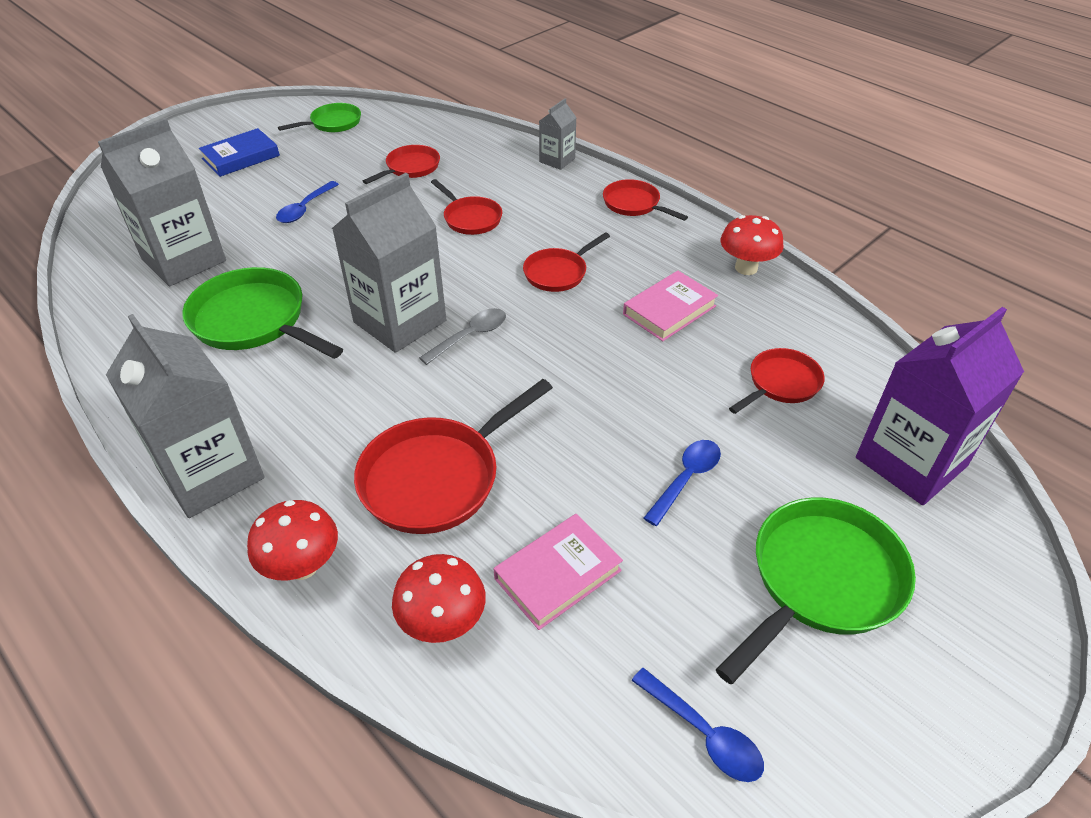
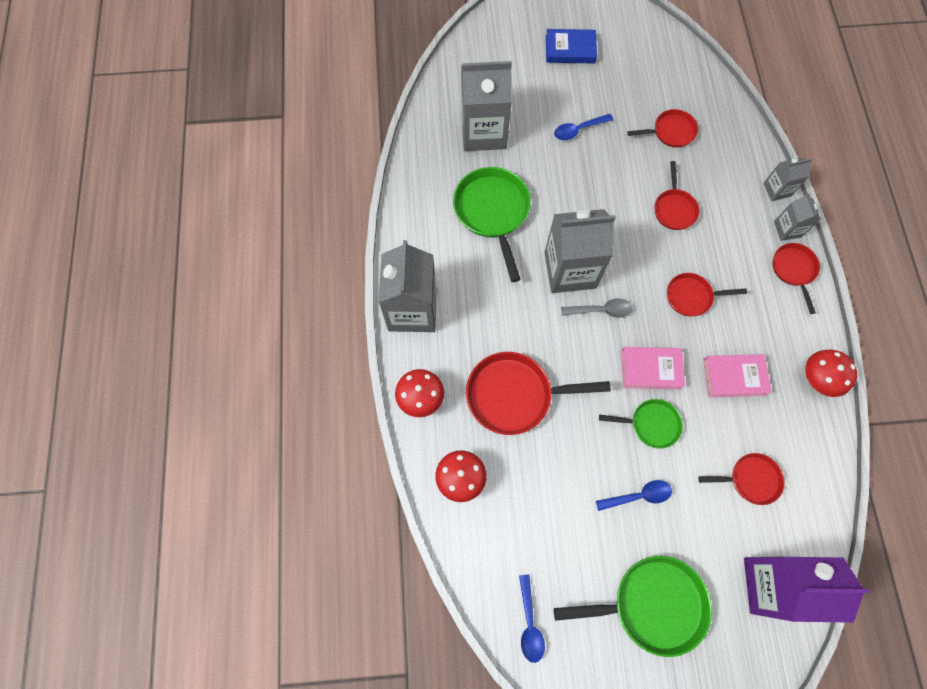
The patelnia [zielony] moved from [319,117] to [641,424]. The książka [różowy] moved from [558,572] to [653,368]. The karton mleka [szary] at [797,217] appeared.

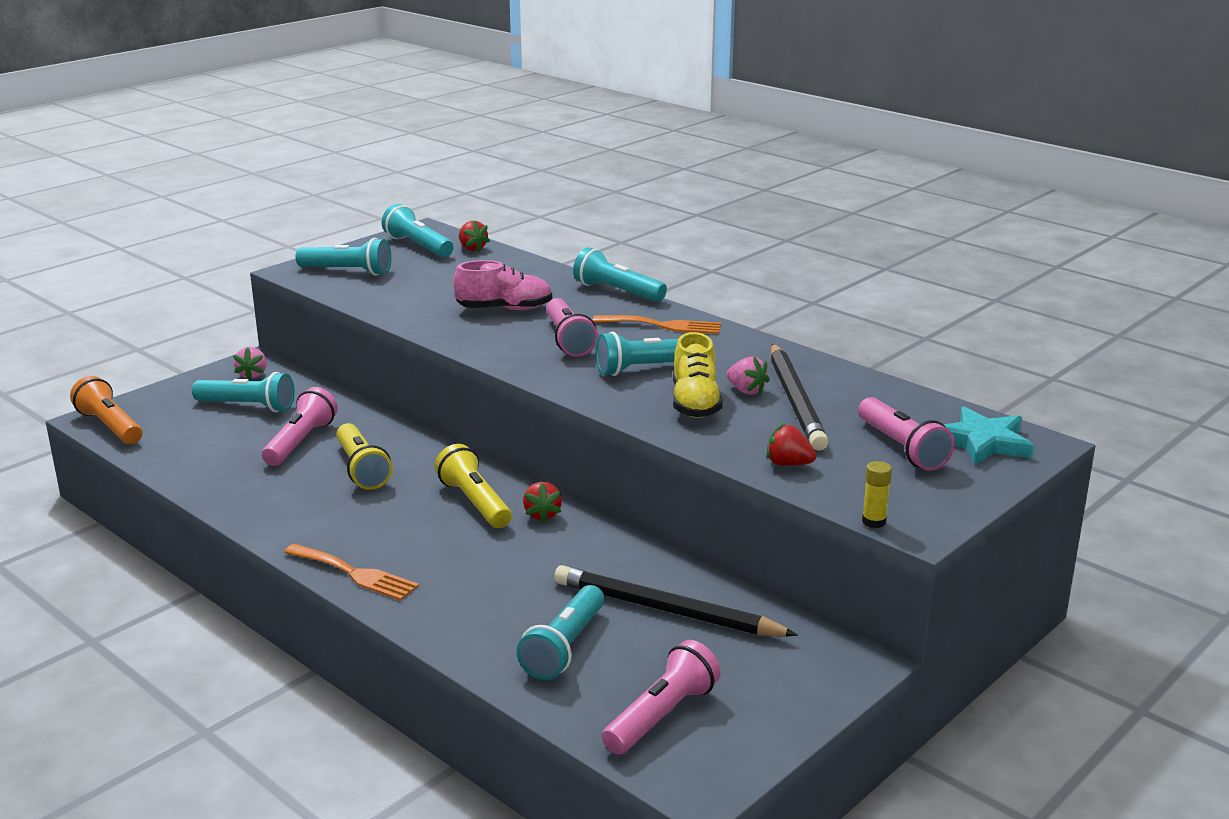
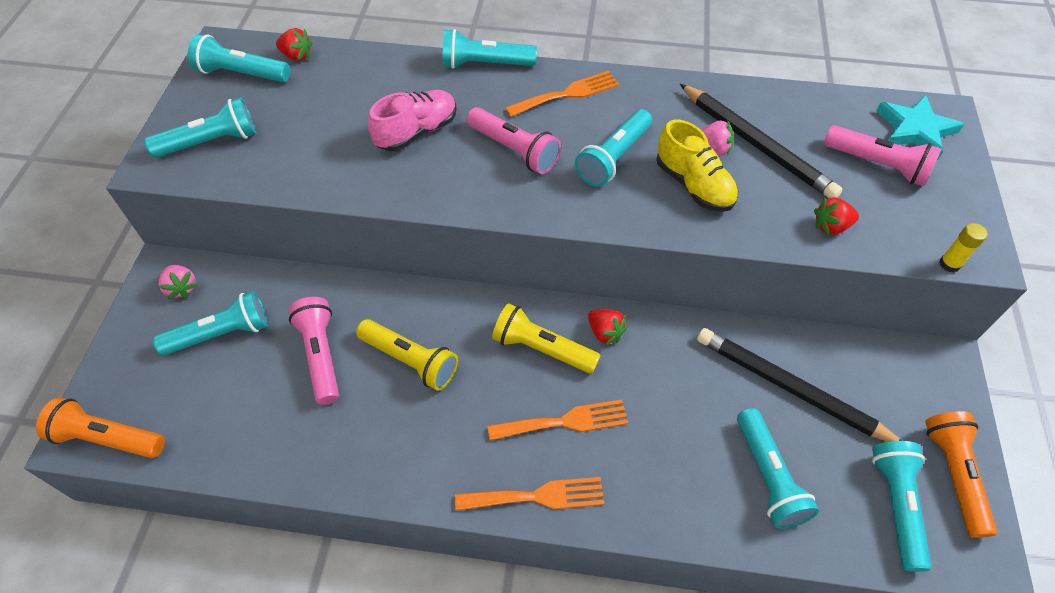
The ołówek [czarny] at [676,601] turned 45 degrees clockwise. The latarka [różowy] at [661,697] became the latarka [turkusowy] at [901,506]. The widelec [pomarańczowy] at [557,420] appeared. The latarka [pomarańczowy] at [961,474] appeared.

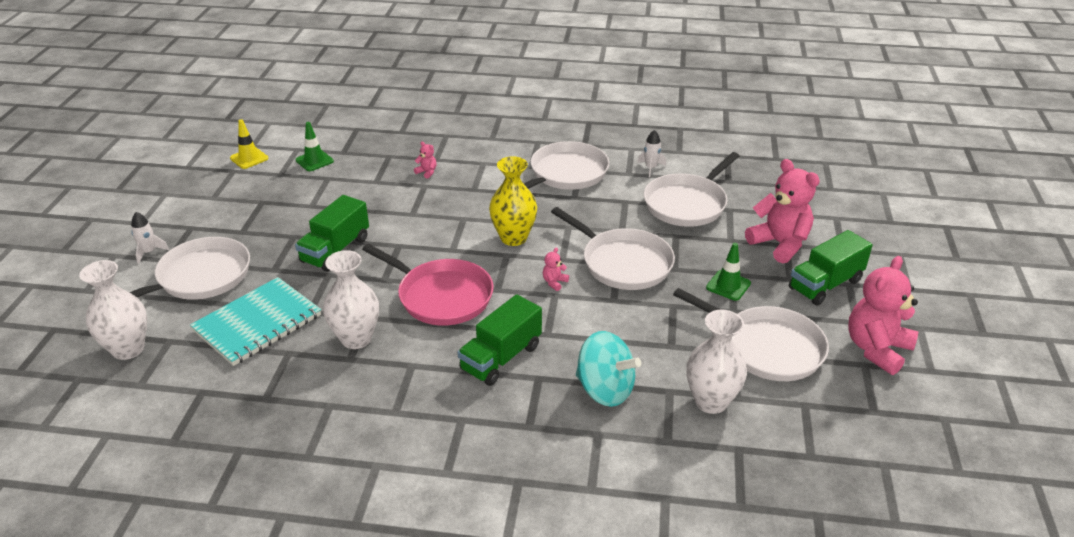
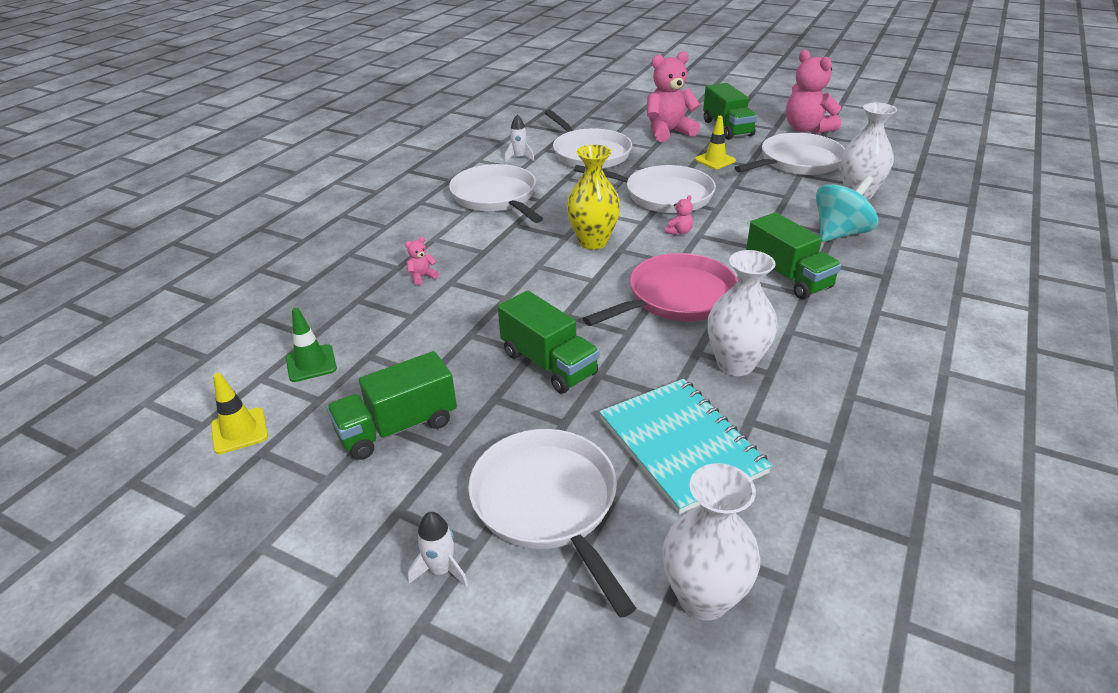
The miś [różowy] at [556,269] turned 105 degrees counterclockwise. The patelnia [biały] at [613,248] turned 45 degrees clockwise. The pachołek [zielony] at [728,272] became the pachołek [żółty] at [715,142]. The ciężarówka [zielony] at [392,405] appeared.

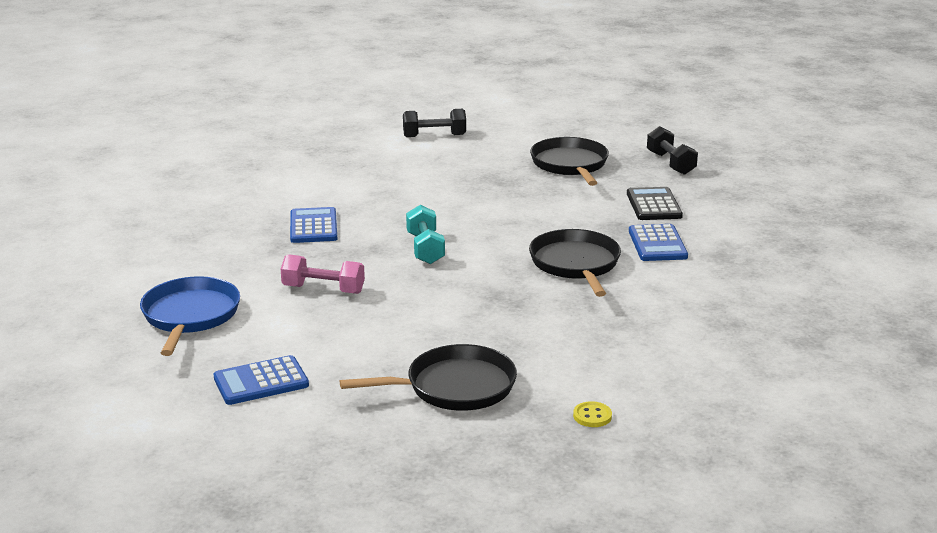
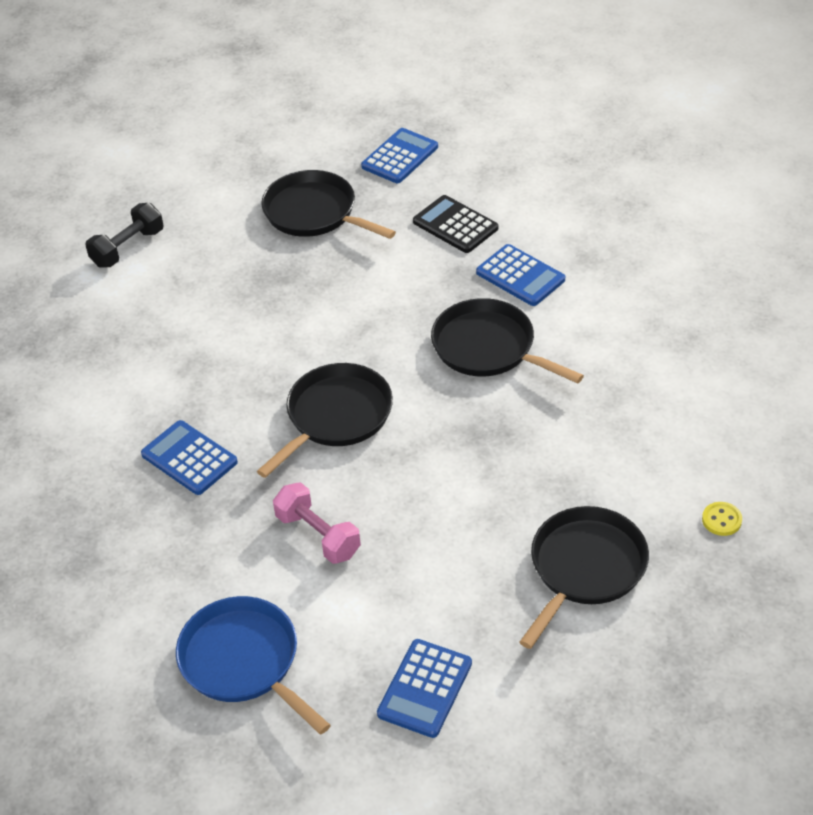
The hantel [różowy] at [323,274] turned 75 degrees clockwise. The hantel [turkusowy] at [425,234] was replaced by the patelnia [czarny] at [325,420]. The hantel [czarny] at [672,150] was replaced by the kalkulator [niebieski] at [399,155].

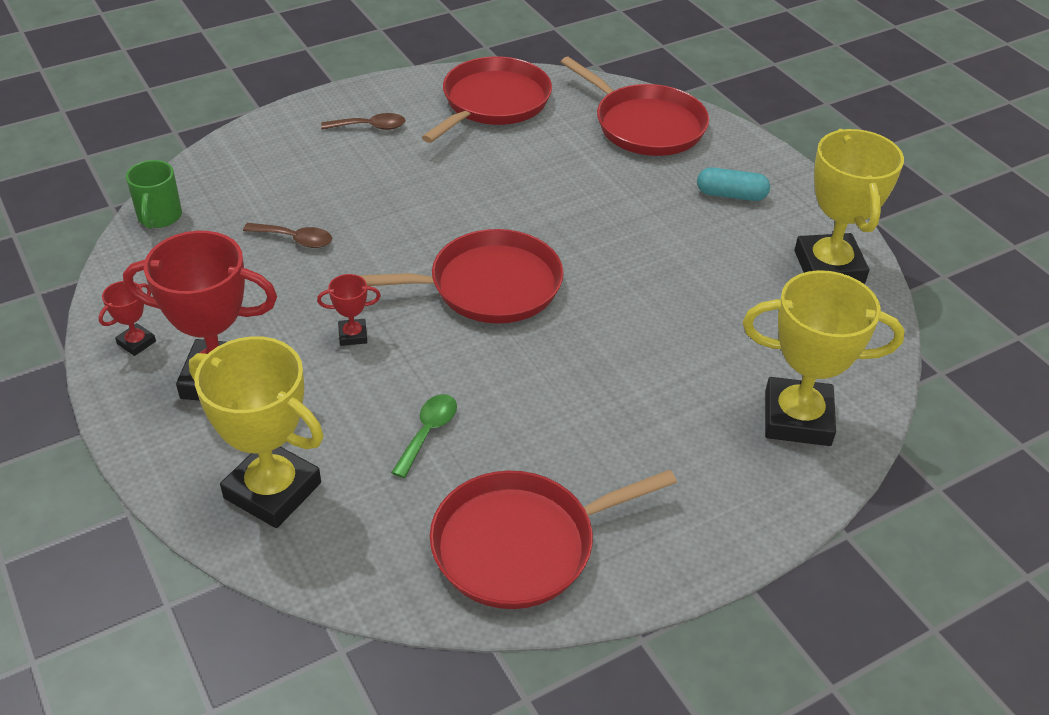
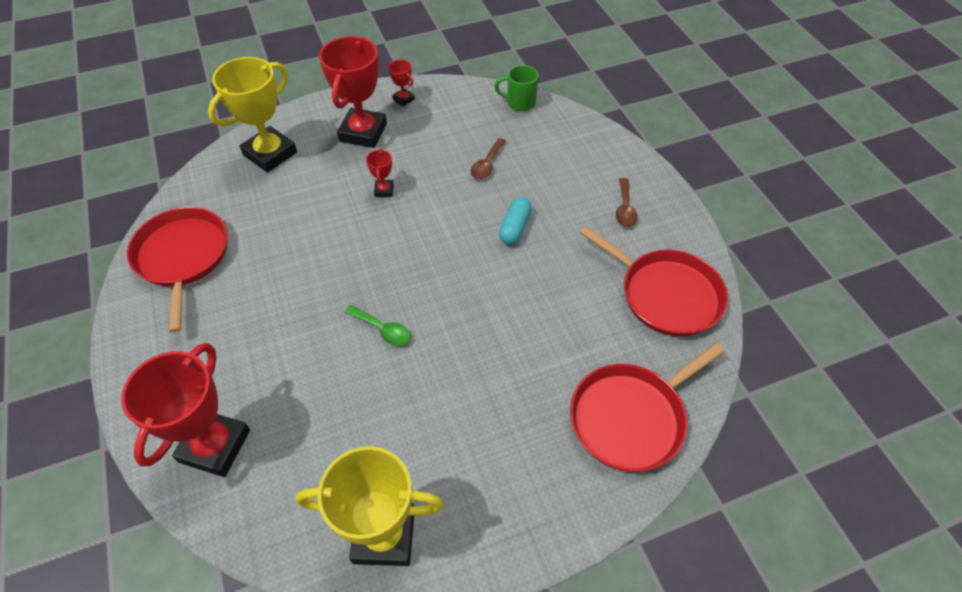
The patelnia [czerwony] at [461,276] disappeared. The łyżka [zielony] moved from [424,436] to [378,325]. The kapsułka [turkusowy] moved from [733,184] to [515,221]. The puchar [żółty] at [824,358] became the puchar [czerwony] at [185,410].

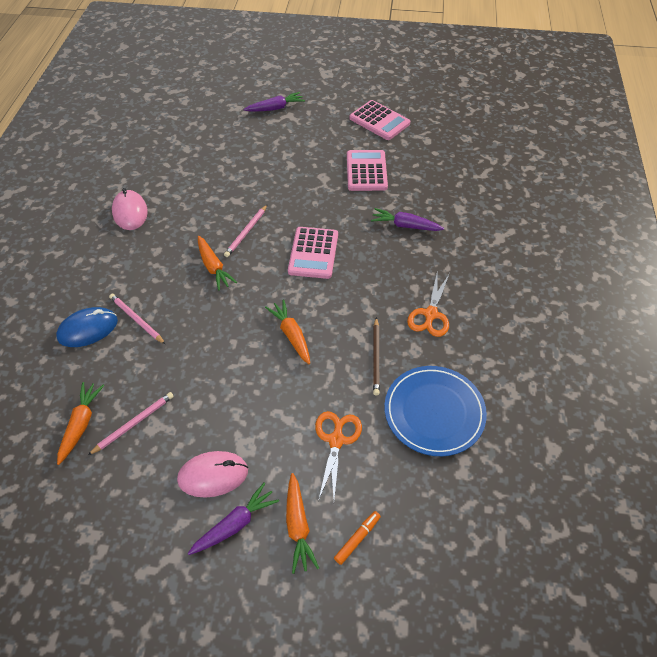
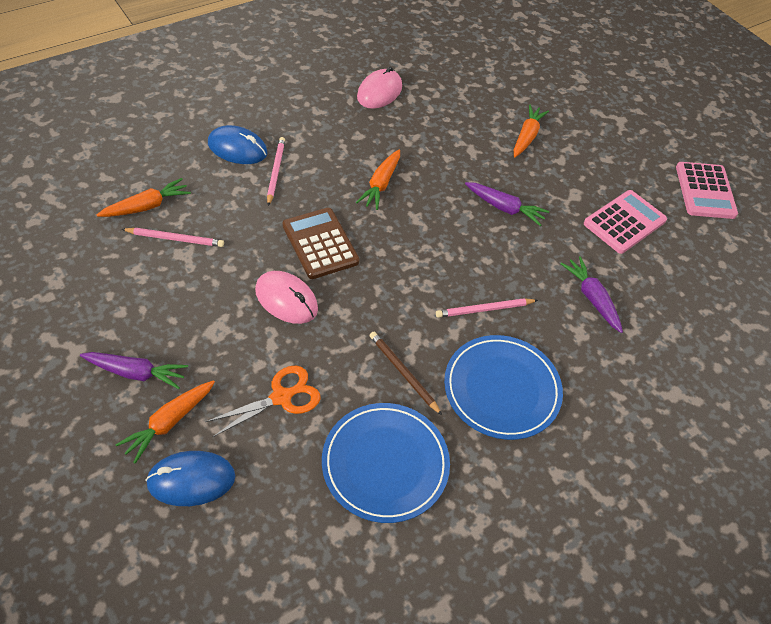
The myszka [różowy] moved from [212,474] to [286,297]. The ołówek [różowy] moved from [246,230] to [487,308]. The marchewka [fioletowy] moved from [274,101] to [507,204]. The marchewka [pomarańczowy] moved from [287,331] to [531,131]. The kalkulator [różowy] at [313,253] disappeared. The flamaster [pomarańczowy] at [357,538] was replaced by the myszka [niebieski] at [190,478]. The ołówek [brązowy] at [376,356] turned 90 degrees clockwise. The nożyczki [pomarańczowy] at [428,305] was replaced by the talerz [niebieski] at [503,387]. The kalkulator [brązowy] at [321,243] appeared.

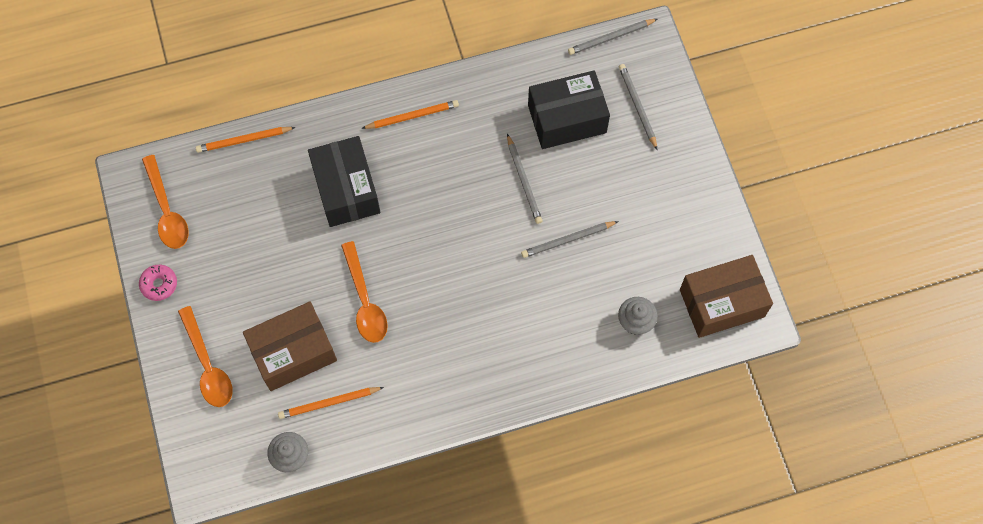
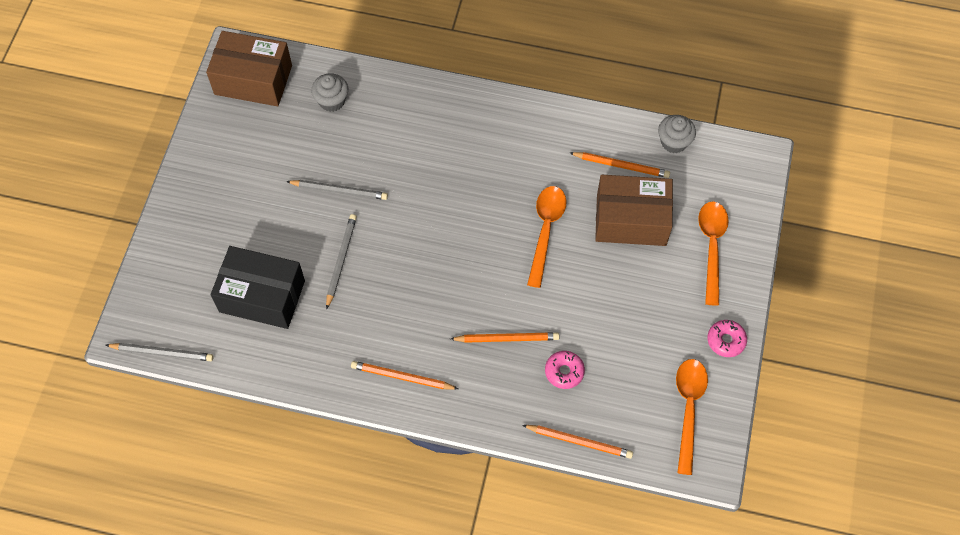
The pudełko [czarny] at [344,181] was replaced by the ołówek [pomarańczowy] at [505,337]. The ołówek [szary] at [638,107] disappeared. The donut [różowy] at [565,370] appeared.

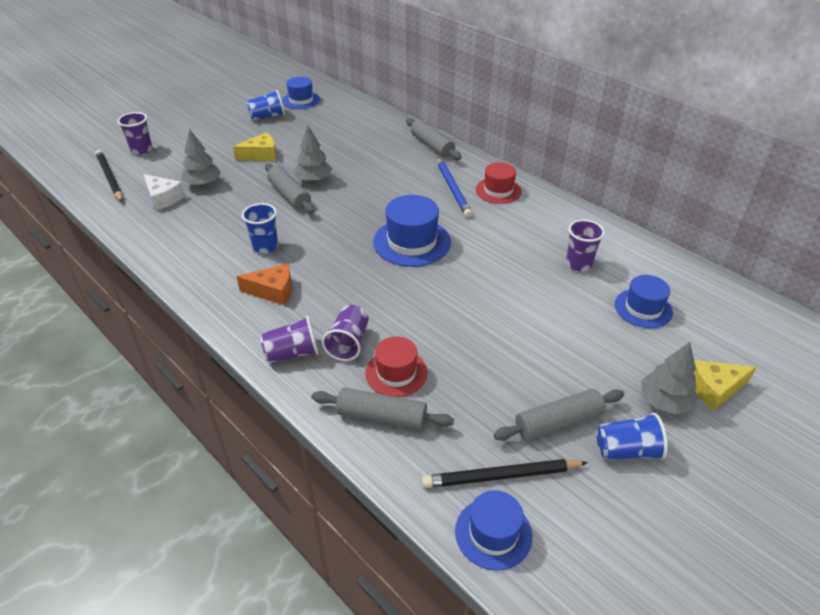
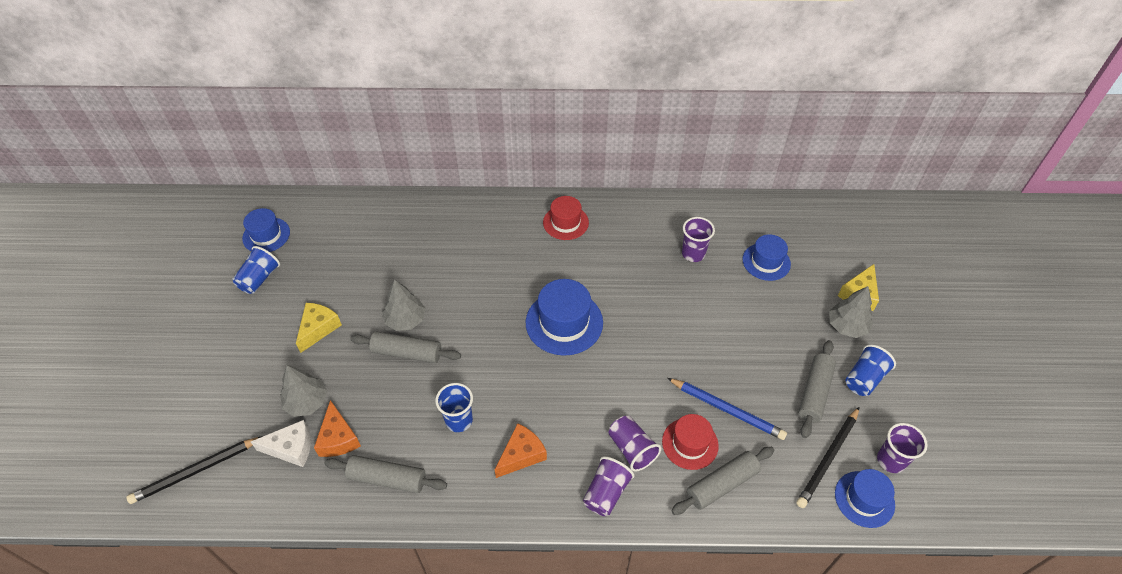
The ołówek [czarny] at [109,176] turned 45 degrees counterclockwise. The szklanka [fioletowy] moved from [135,133] to [902,448]. The wałek do ciasta [szary] moved from [433,139] to [386,474]. The ołówek [niebieski] moved from [454,187] to [727,409]. The ser [pomarańczowy] at [337,428] appeared.

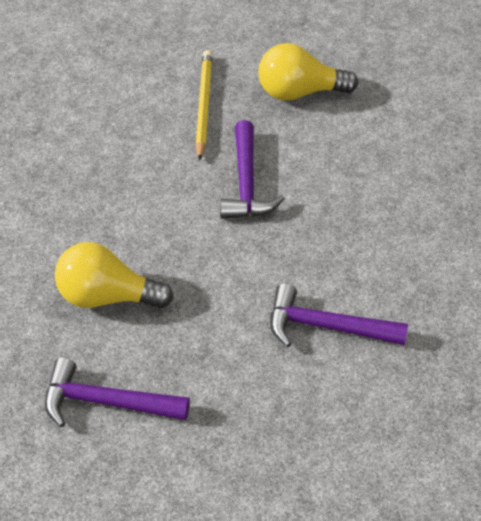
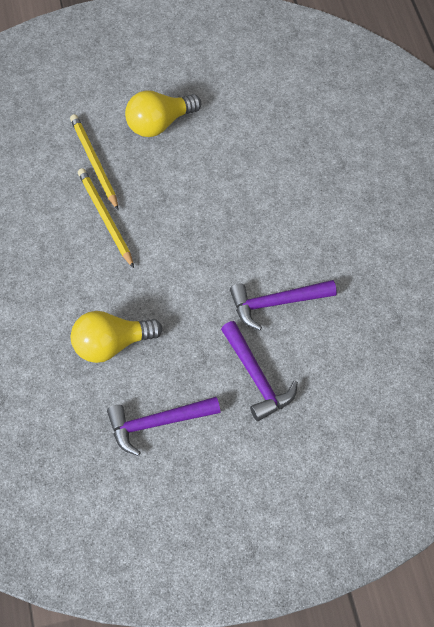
The młotek [fioletowy] moved from [252,169] to [259,371]. The ołówek [żółty] at [106,218] appeared.

